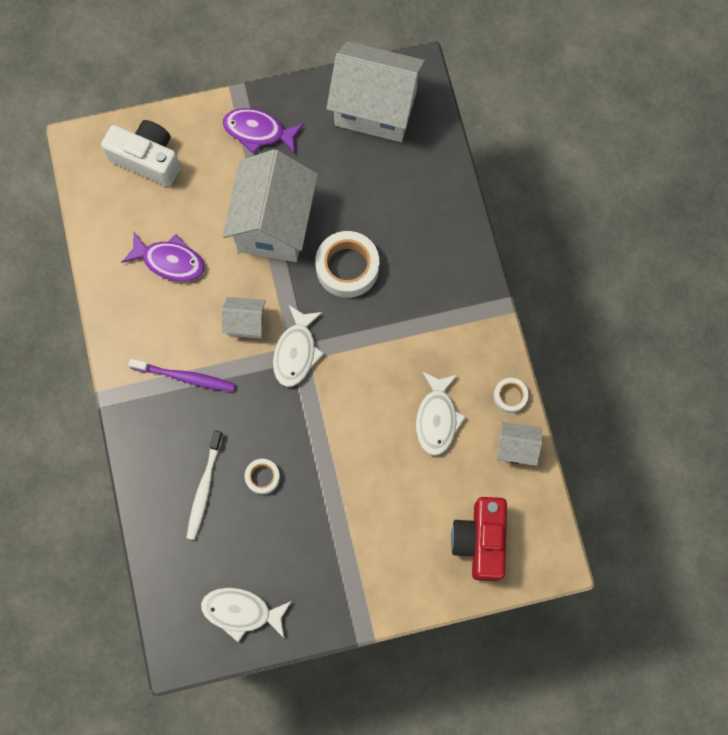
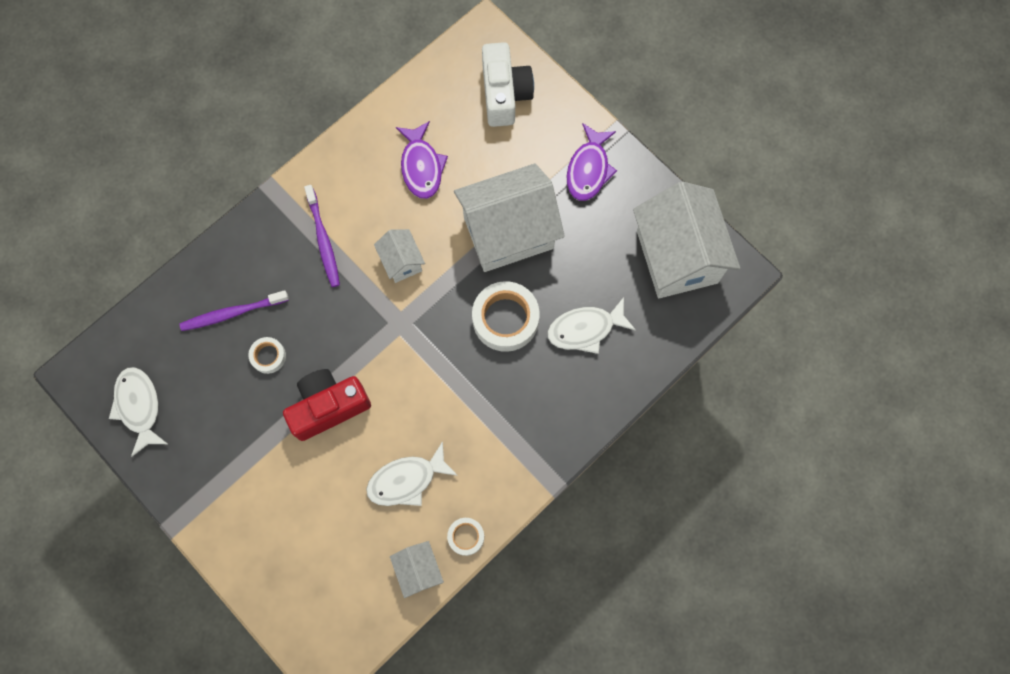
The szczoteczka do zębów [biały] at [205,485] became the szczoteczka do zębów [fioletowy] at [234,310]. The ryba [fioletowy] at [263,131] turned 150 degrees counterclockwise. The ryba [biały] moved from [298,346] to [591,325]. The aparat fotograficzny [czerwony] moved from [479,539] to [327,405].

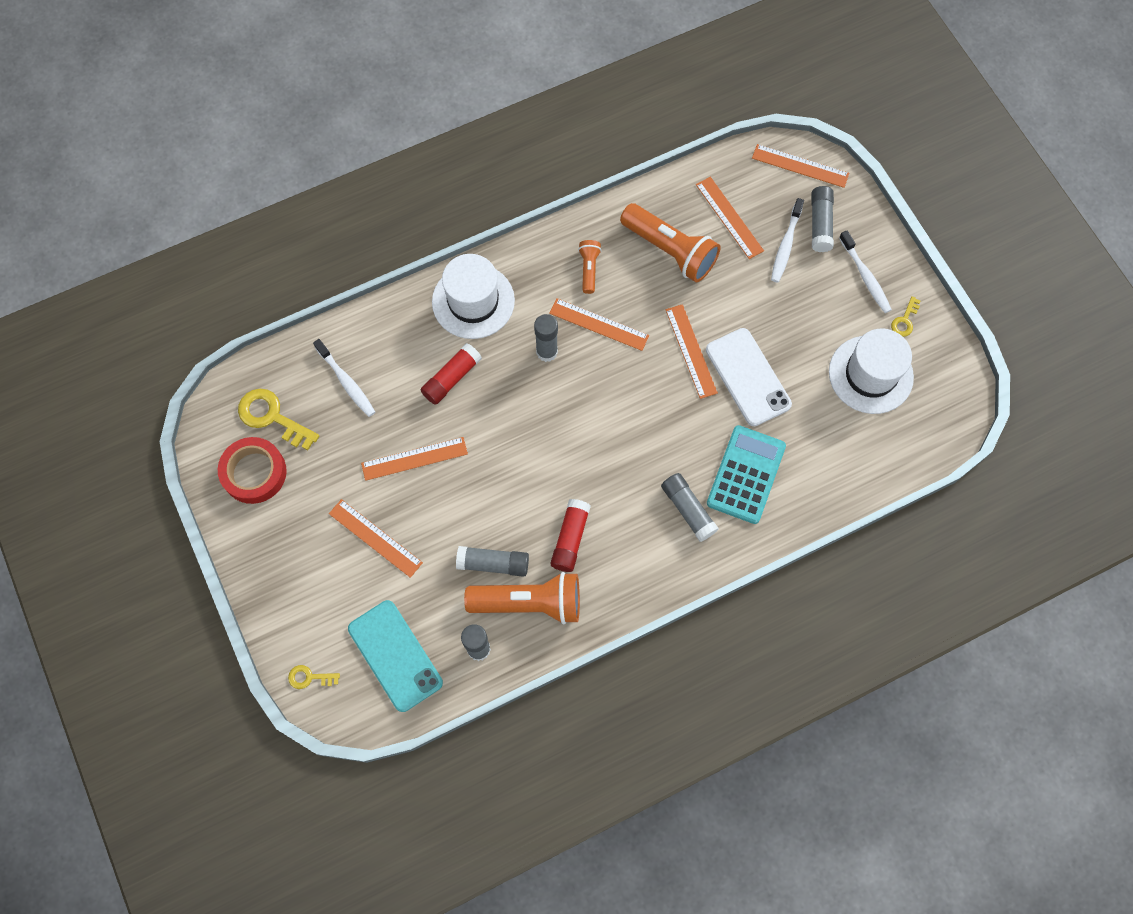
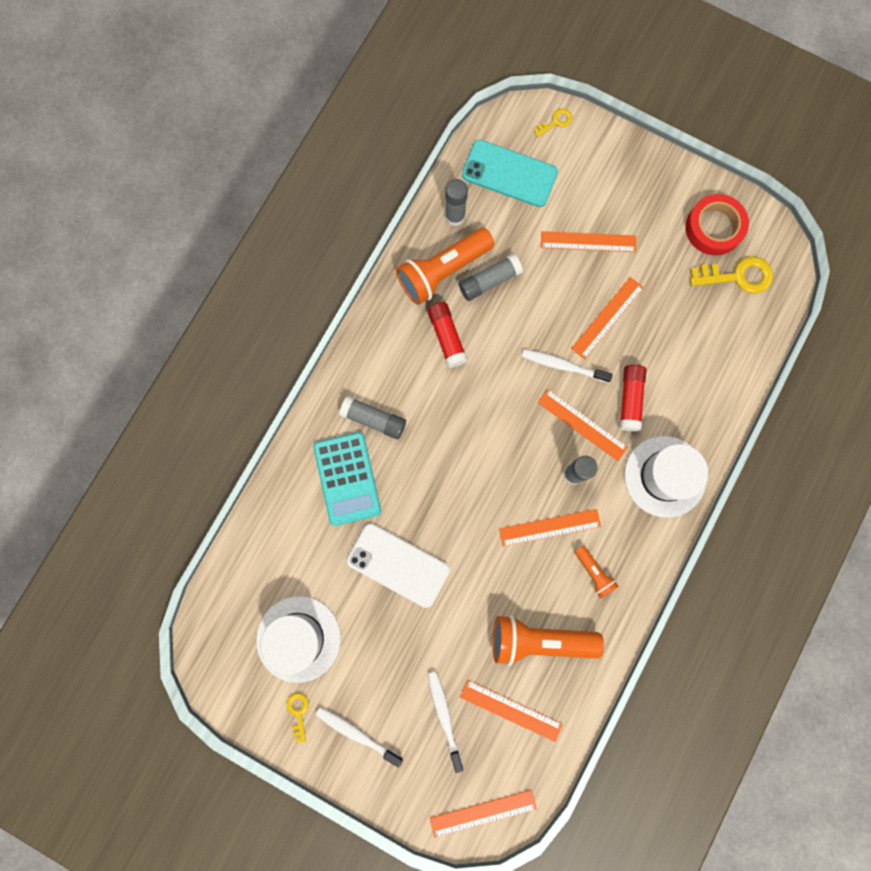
The szczoteczka do zębów [biały] moved from [344,378] to [567,366]. The linijka [pomarańczowy] moved from [692,351] to [583,425]. The klej w sztyfcie [szary] at [822,219] disappeared.

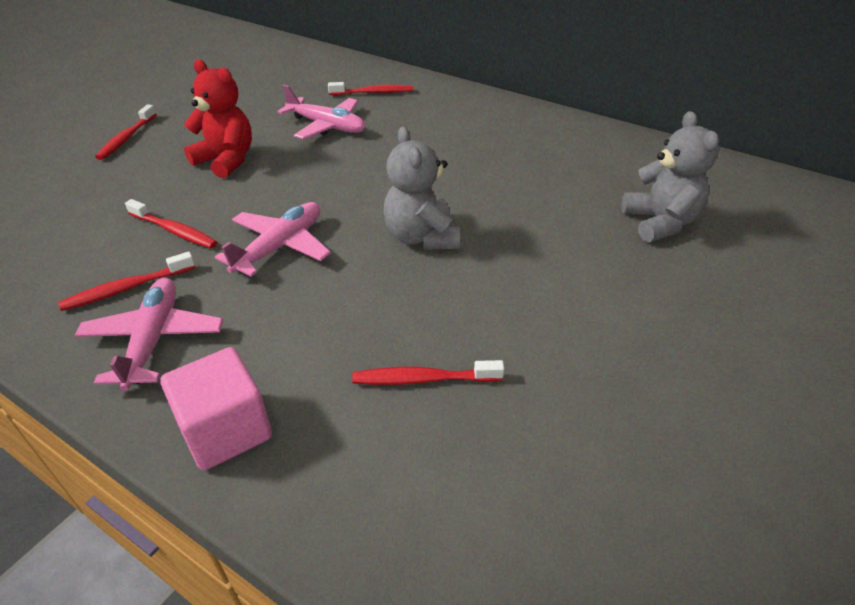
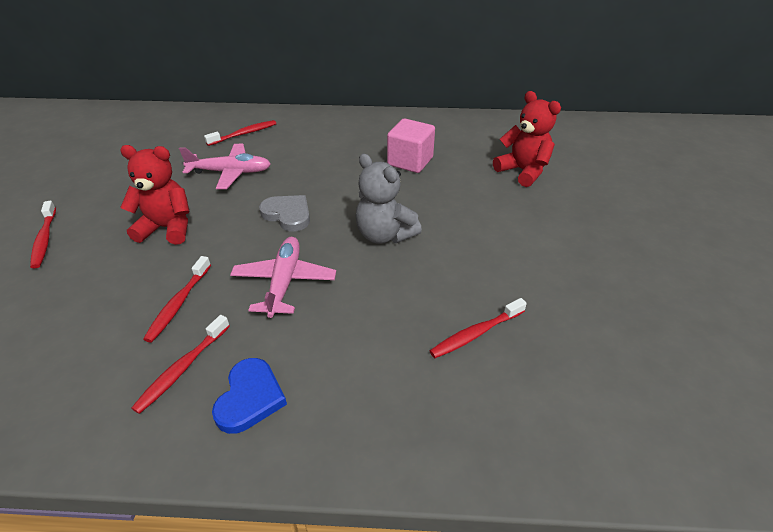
The samolot [różowy] at [149,334] was replaced by the serce [niebieski] at [249,396]. The szczoteczka do zębów [czerwony] at [171,223] turned 105 degrees clockwise. The sześcian [różowy] moved from [216,408] to [411,146]. The miś [szary] at [670,176] became the miś [czerwony] at [527,139]. The serce [szary] at [284,213] appeared.

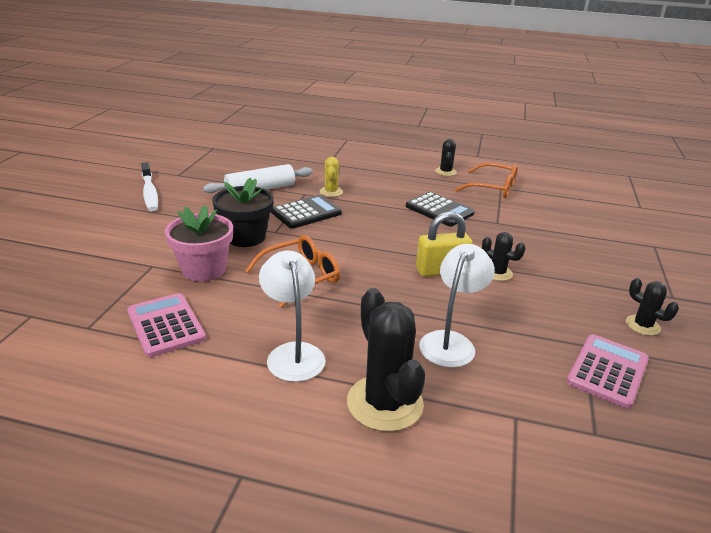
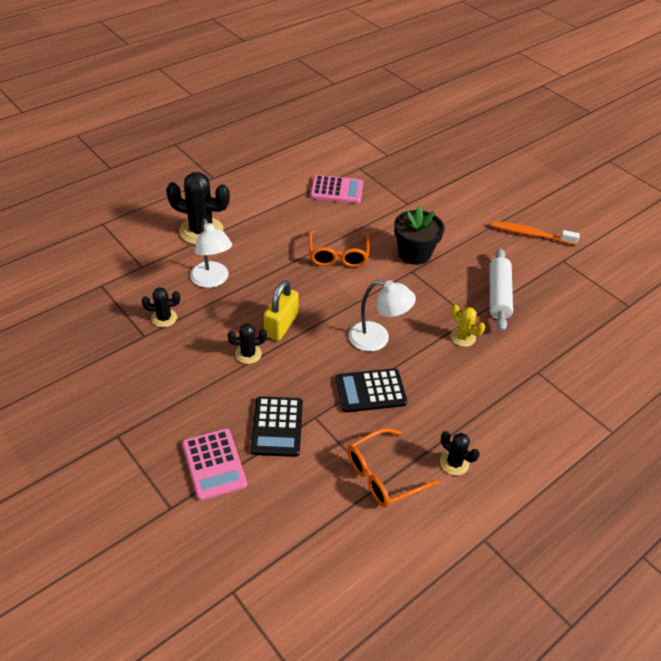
The szczoteczka do zębów [biały] at [149,186] became the szczoteczka do zębów [pomarańczowy] at [535,233]. The doniczka [różowy] at [199,243] disappeared. The lampka [biały] moved from [292,316] to [382,315]. The kalkulator [czarny] moved from [306,212] to [277,426]. The kalkulator [różowy] moved from [607,371] to [214,464]. The kaktus [czarny] moved from [652,307] to [161,307].

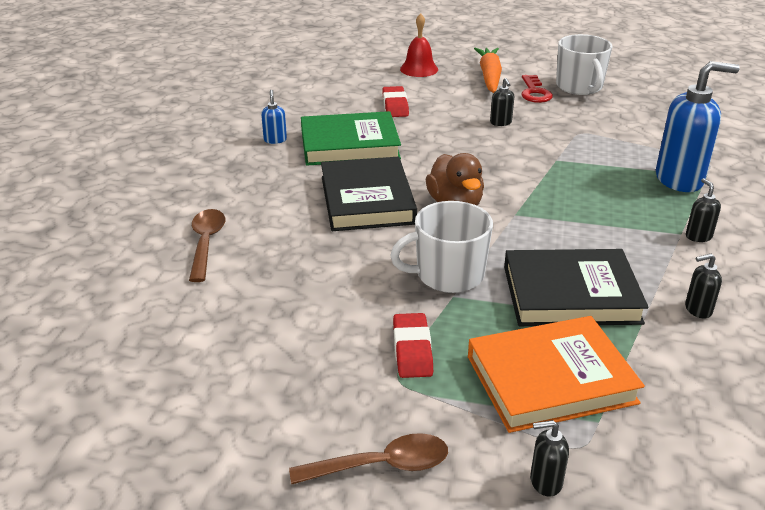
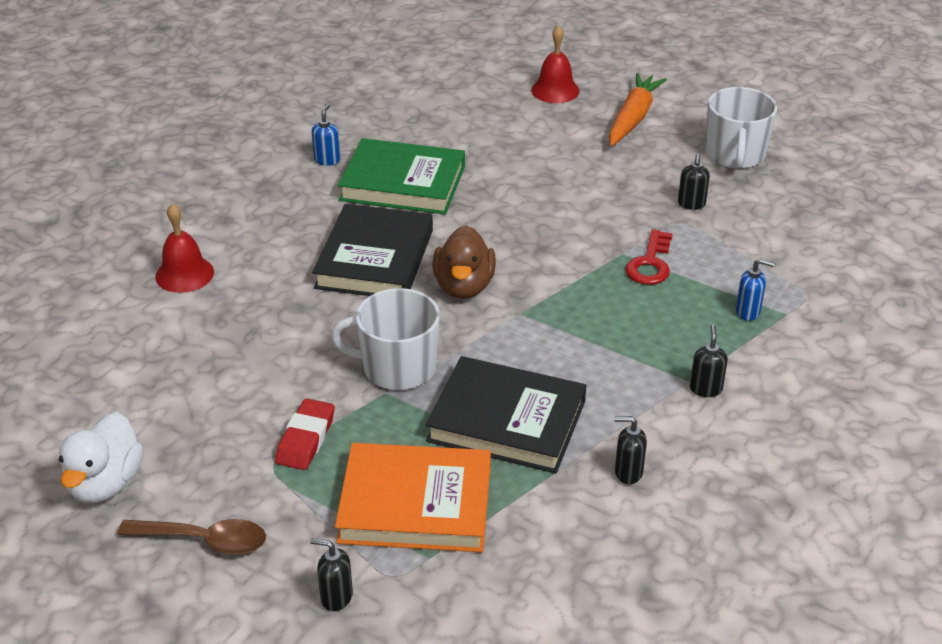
The łyżka [brązowy] at [207,245] was replaced by the dzwonek [czerwony] at [184,248]. The gumka do mazania [czerwony] at [395,101] disappeared. The dozownik mydła [czarny] moved from [502,102] to [694,182]. The klucz [czerwony] moved from [537,89] to [649,257]. The dozownik mydła [niebieski] at [698,126] changed to 0.44 times the size. The kaczka [biały] at [101,457] appeared.

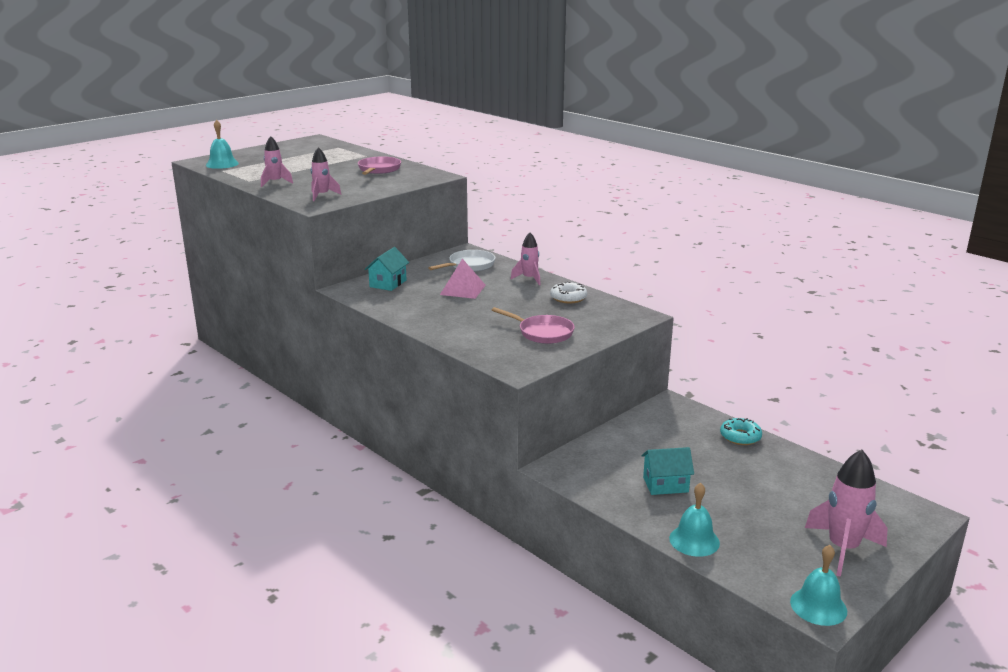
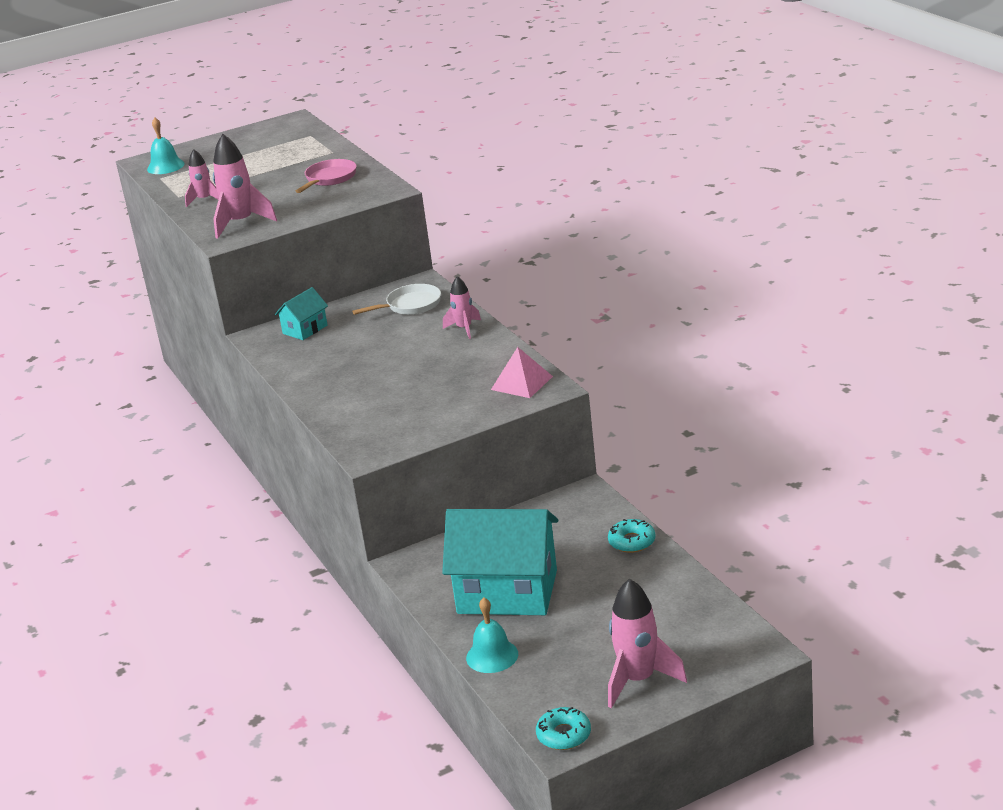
The rakieta [różowy] at [326,174] changed to 1.69 times the size. The piramida [różowy] moved from [463,279] to [522,372]. The patelnia [różowy] at [533,325] disappeared. The donut [biały] at [568,292] disappeared. The domek [turkusowy] at [668,471] changed to 2.14 times the size. The dzwonek [turkusowy] at [818,585] was replaced by the donut [turkusowy] at [563,728].

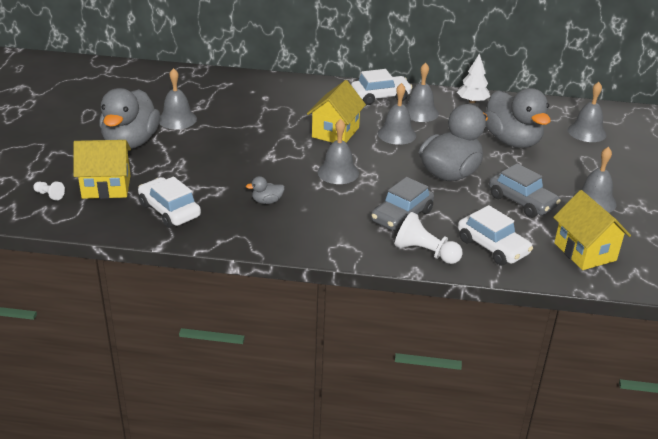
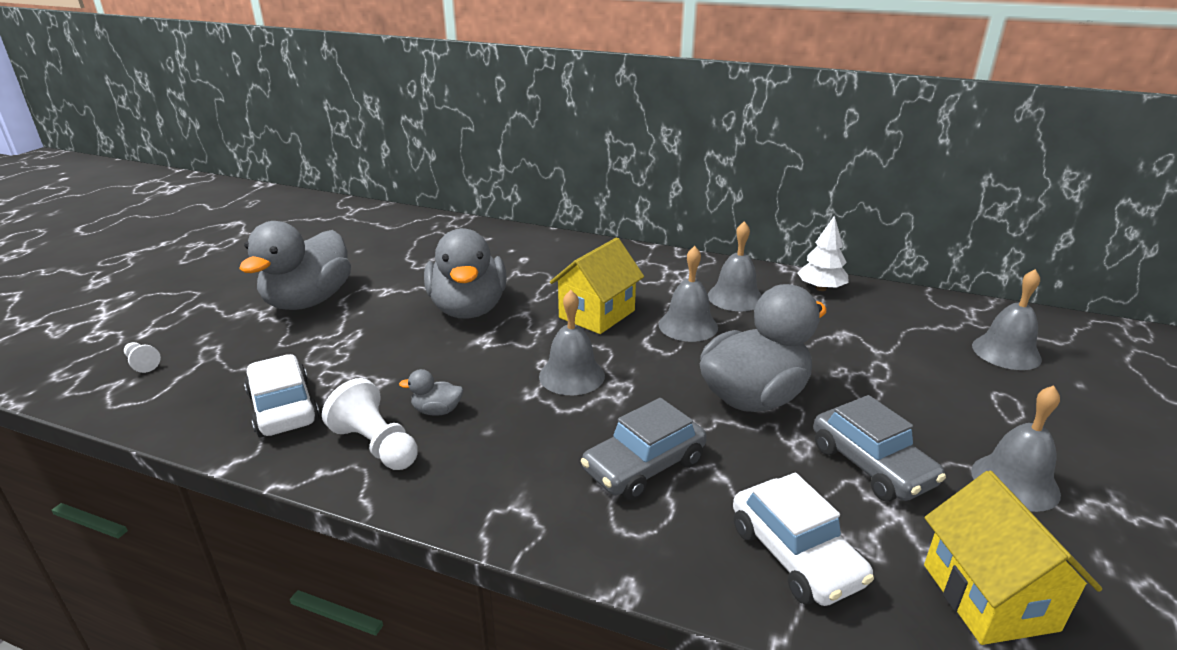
The domek [żółty] at [102,169] disappeared. The dzwonek [szary] at [178,98] disappeared. The samochód [biały] at [382,87] disappeared. The pionek [biały] moved from [429,238] to [370,424]. The kaczka [szary] moved from [518,118] to [465,273].

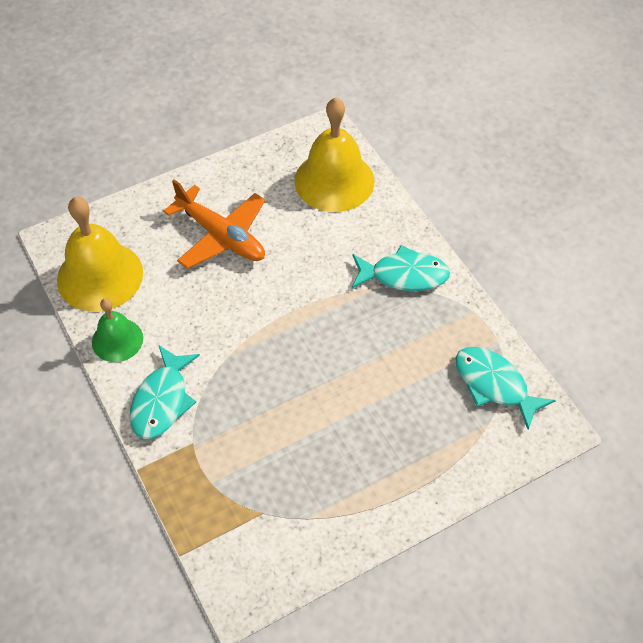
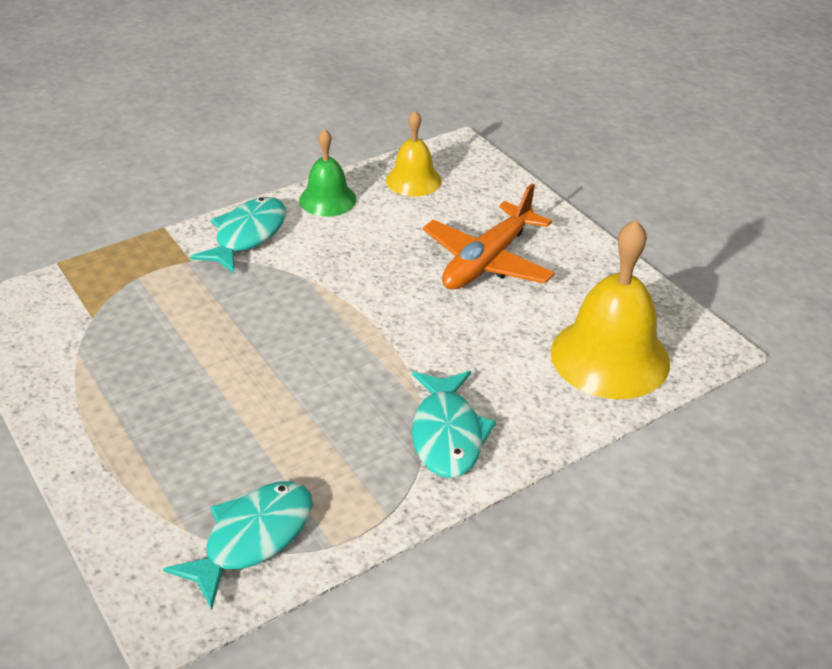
The dzwonek [żółty] at [100,254] changed to 0.57 times the size. The ryba [turkusowy] at [165,392] turned 105 degrees clockwise.

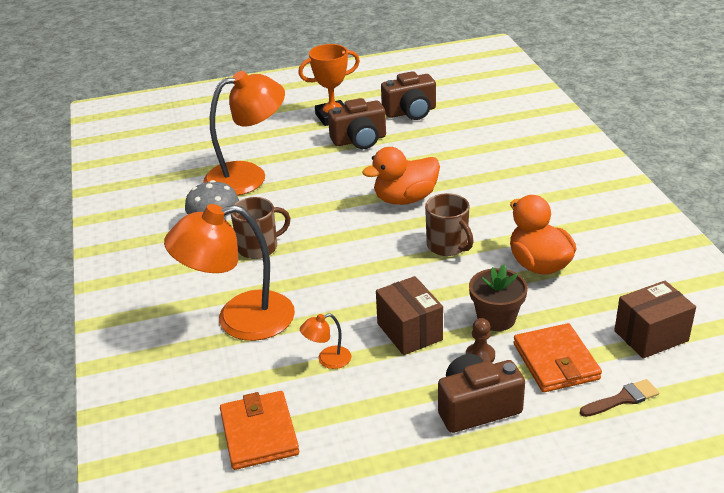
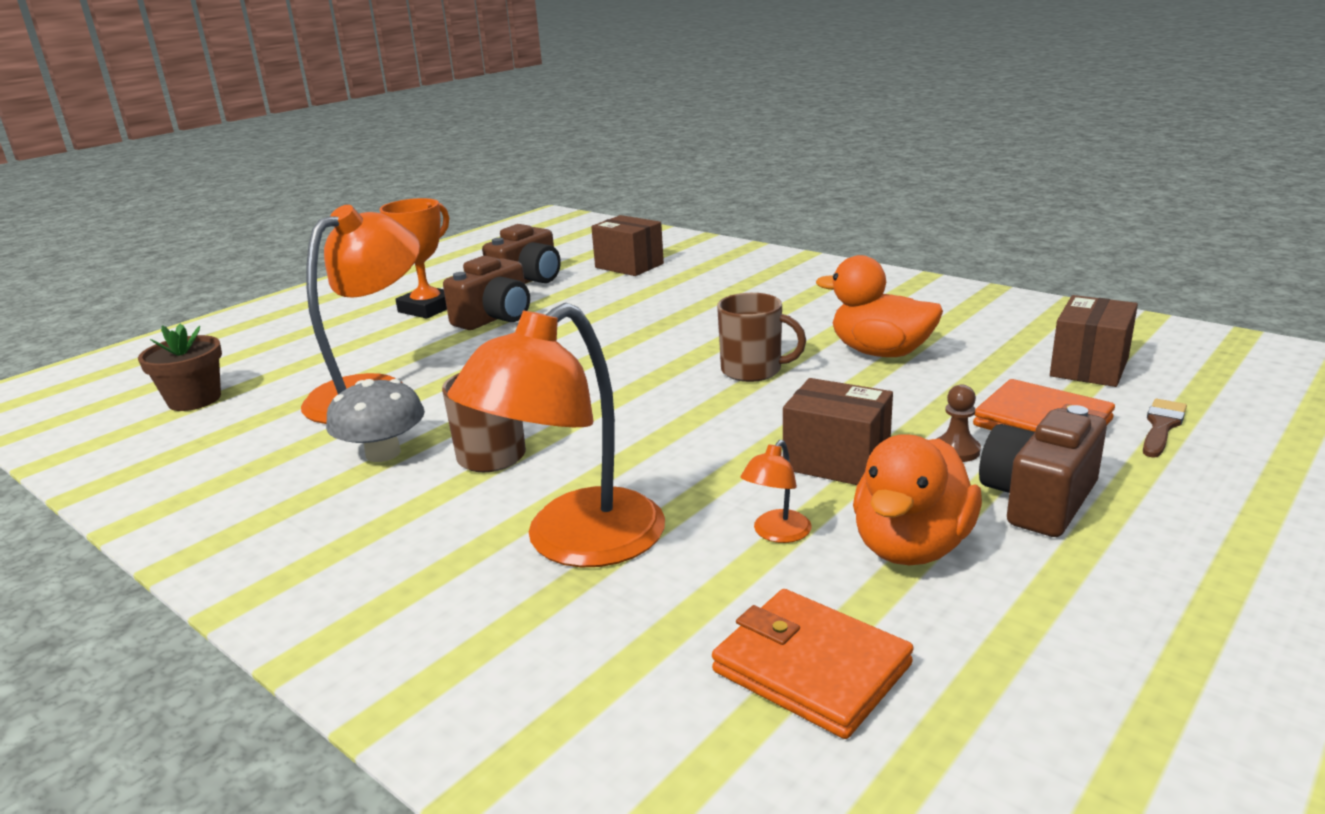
The kaczka [pomarańczowy] moved from [401,176] to [917,499]. The doniczka [brązowy] moved from [498,297] to [180,367]. The pudełko [brązowy] at [627,245] appeared.

